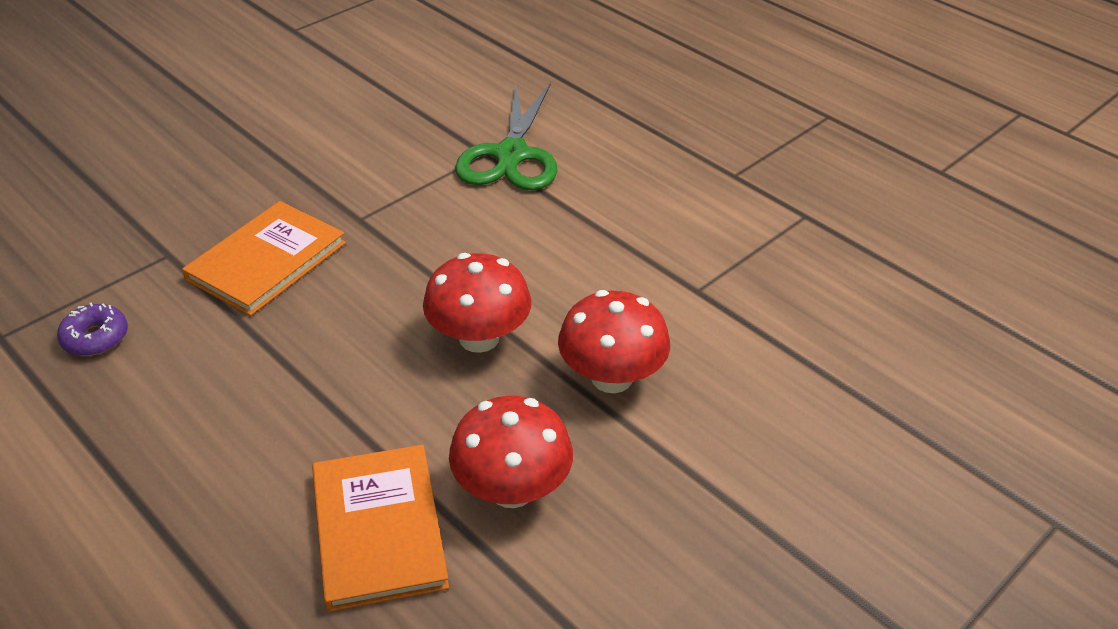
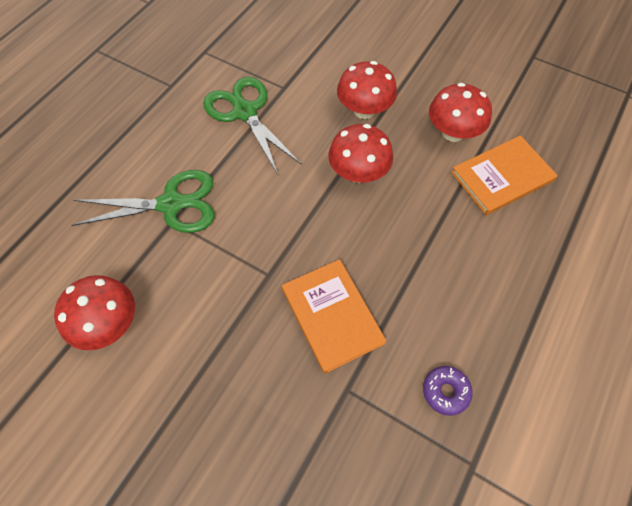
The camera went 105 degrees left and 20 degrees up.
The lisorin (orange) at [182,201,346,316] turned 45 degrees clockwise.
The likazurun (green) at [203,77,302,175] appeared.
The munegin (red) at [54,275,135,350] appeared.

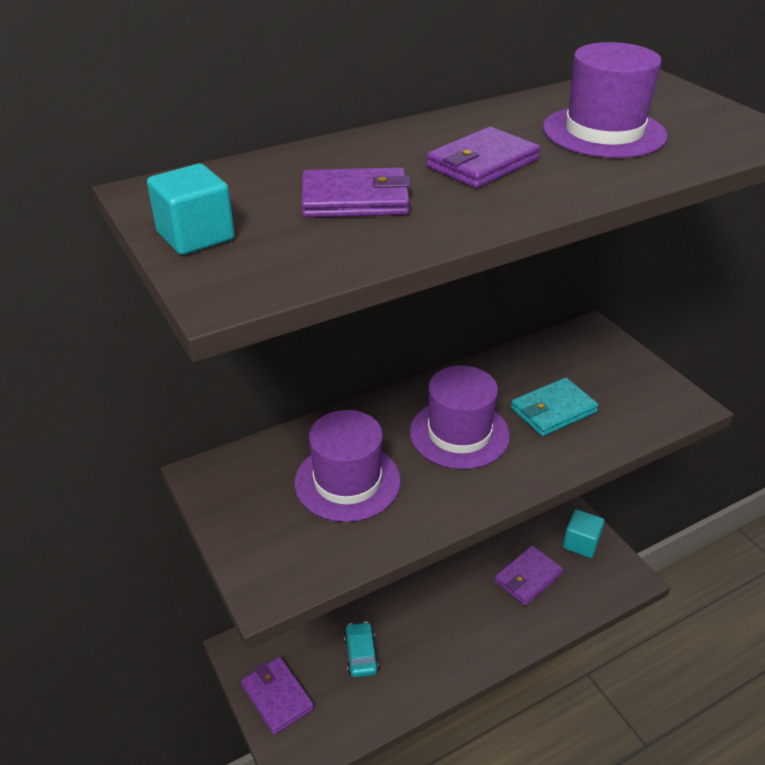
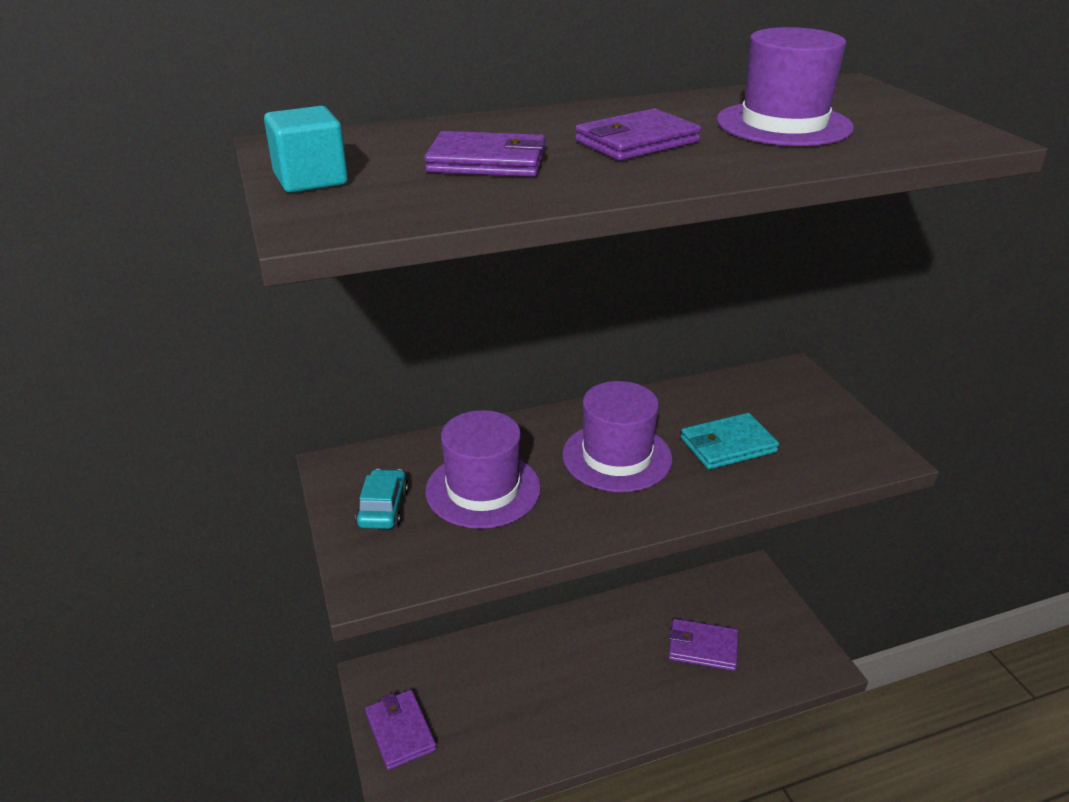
The camera went 10 degrees right and 5 degrees down.
The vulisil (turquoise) at [563,509,604,558] disappeared.
The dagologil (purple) at [494,546,563,606] turned 45 degrees clockwise.
The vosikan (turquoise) moved from [344,622,379,677] to [355,469,409,529].

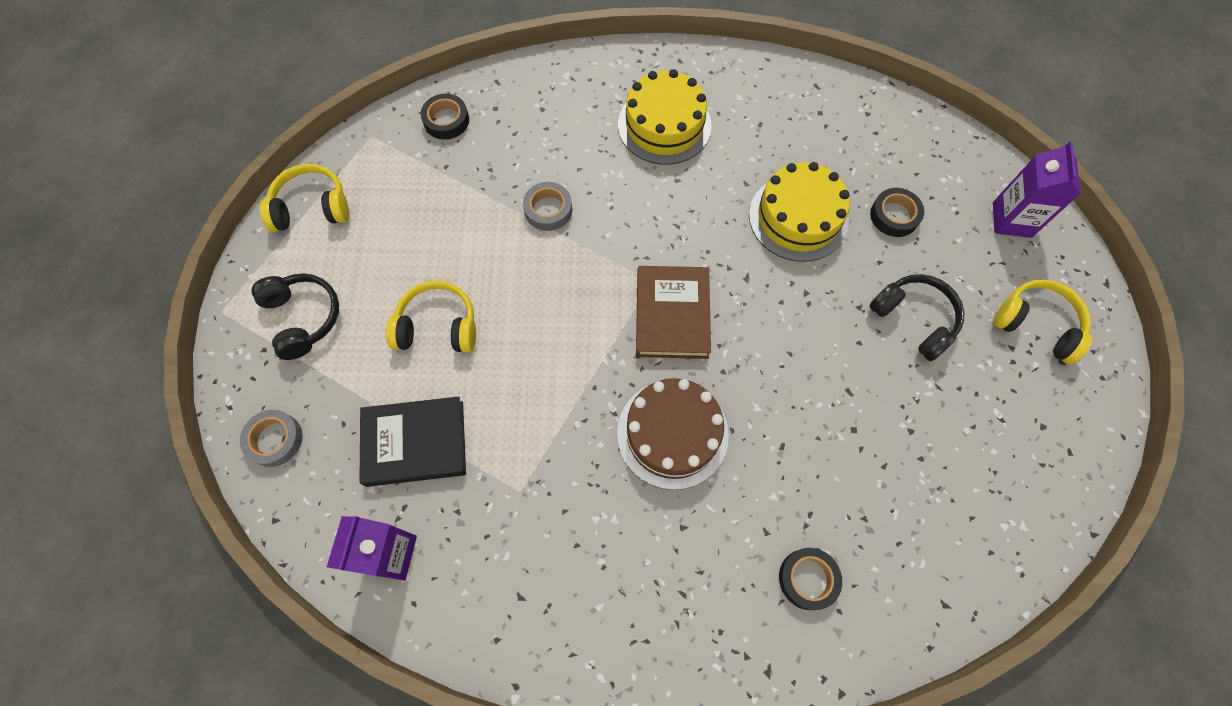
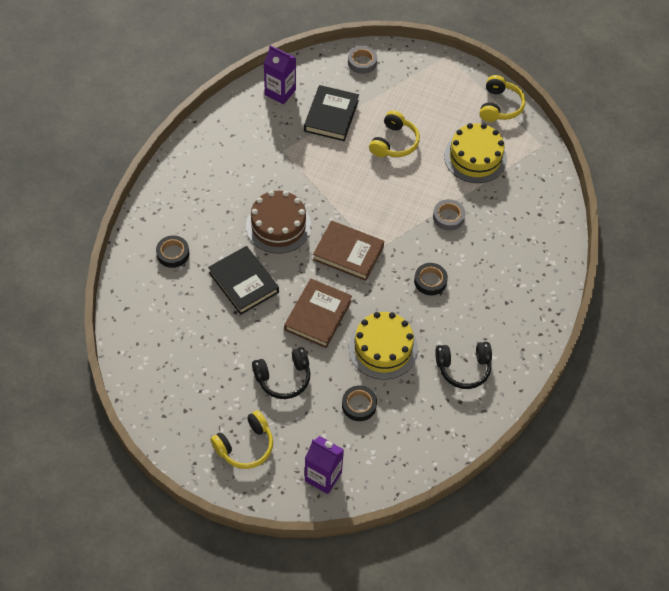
The camera went 110 degrees right and 10 degrees down.
The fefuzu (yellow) moved from [618,69,712,164] to [444,123,507,183].
The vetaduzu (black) moved from [421,94,469,140] to [414,263,448,295].
The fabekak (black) moved from [252,273,339,360] to [435,342,492,389].
The lisorin (black) at [208,246,279,315] appeared.
The lisorin (brown) at [284,279,352,348] appeared.

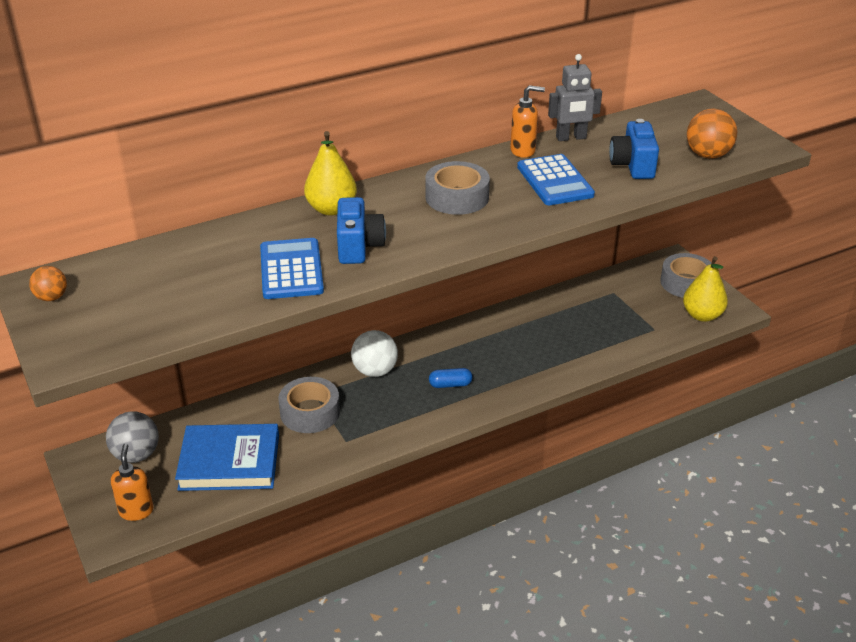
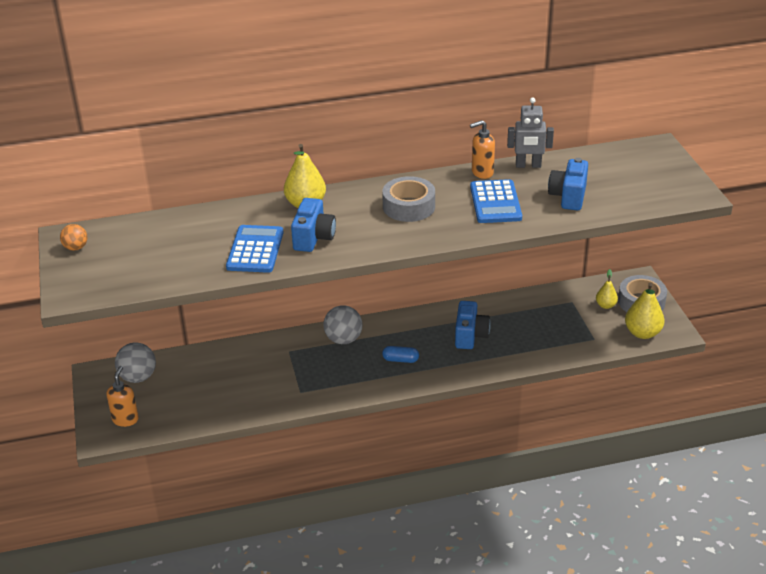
The camera went 15 degrees right and 0 degrees up.
The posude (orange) at [510,85,545,158] turned 150 degrees clockwise.
The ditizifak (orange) at [687,109,738,159] disappeared.
The ditizifak (white) at [351,330,398,377] became the ditizifak (grey) at [324,305,362,344].
The vetaduzu (grey) at [278,377,340,433] disappeared.
The lisorin (blue) at [175,424,279,491] disappeared.
The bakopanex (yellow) at [596,269,618,309] appeared.
The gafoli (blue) at [455,301,491,349] appeared.

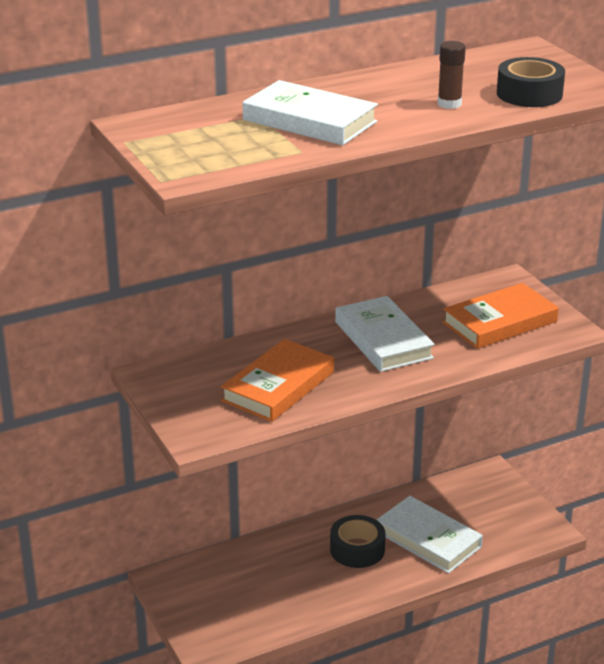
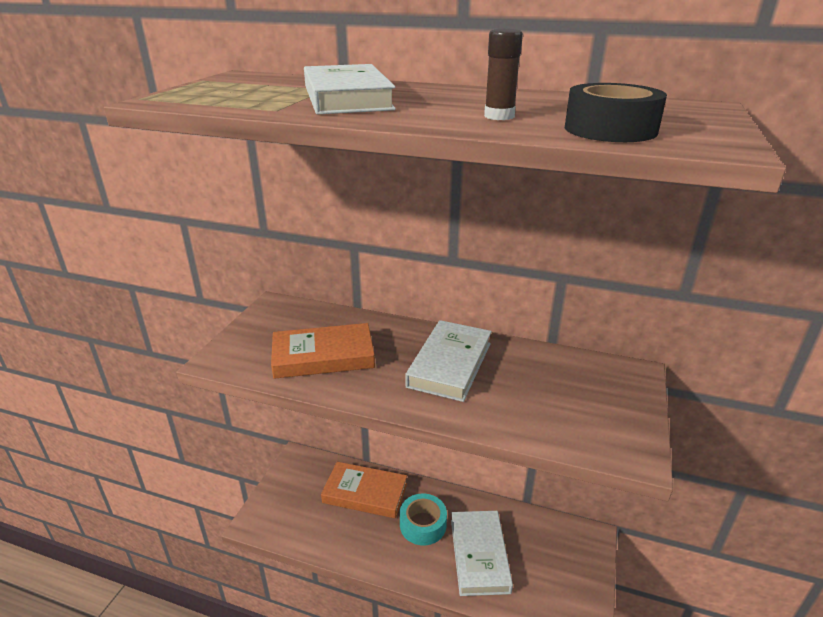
The camera went 45 degrees right and 0 degrees up.
The lisorin (orange) moved from [443,283,559,349] to [321,462,407,518].
The vetaduzu (black) at [330,515,386,568] became the vetaduzu (turquoise) at [400,494,447,545].

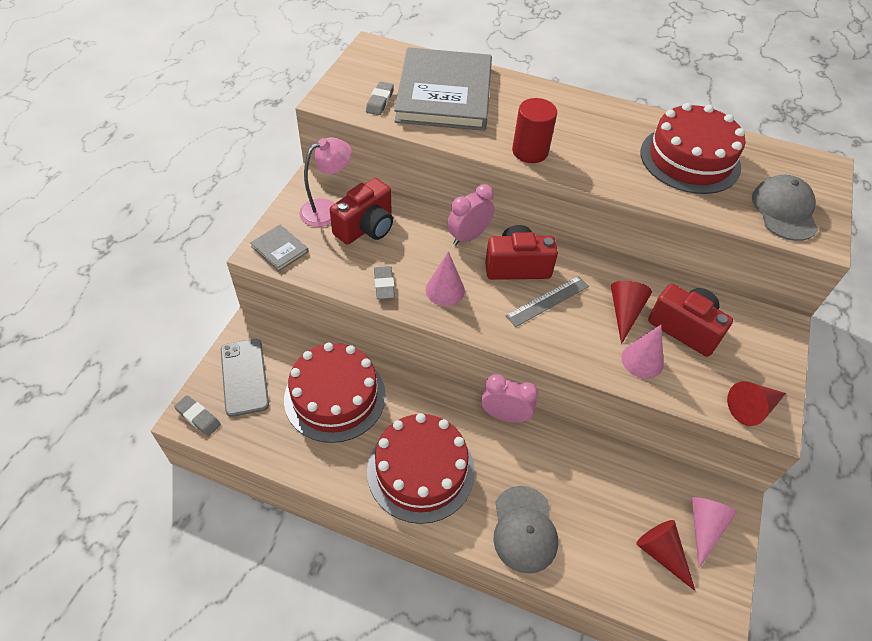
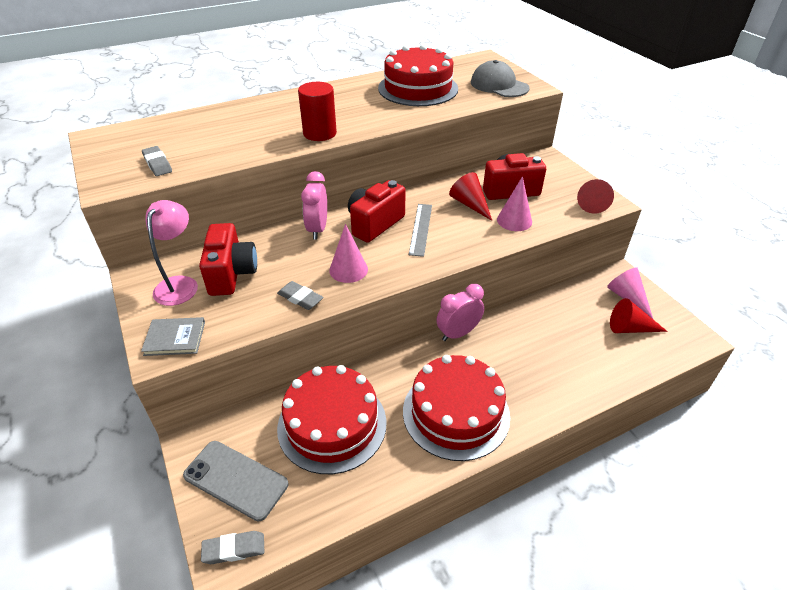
The camera went 45 degrees left and 10 degrees down.
The lisorin (grey) at [394,47,492,131] disappeared.
The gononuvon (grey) at [493,486,558,574] disappeared.

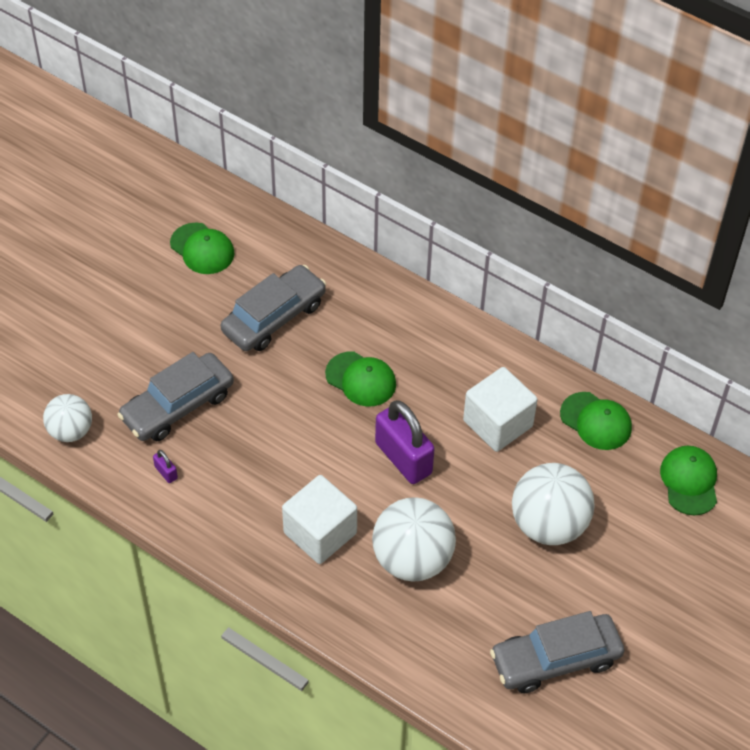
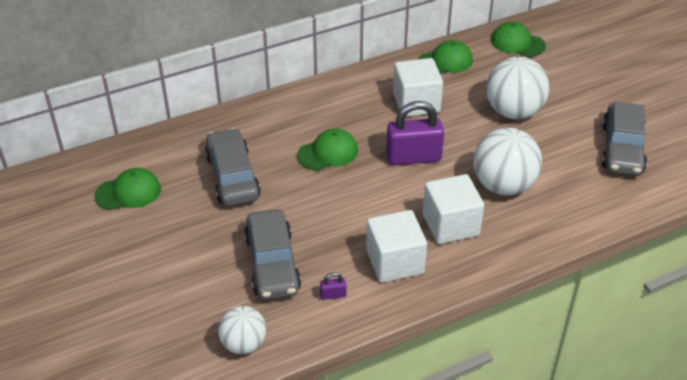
The camera went 60 degrees left and 10 degrees down.
The vulisil (white) at [366,210,427,283] appeared.

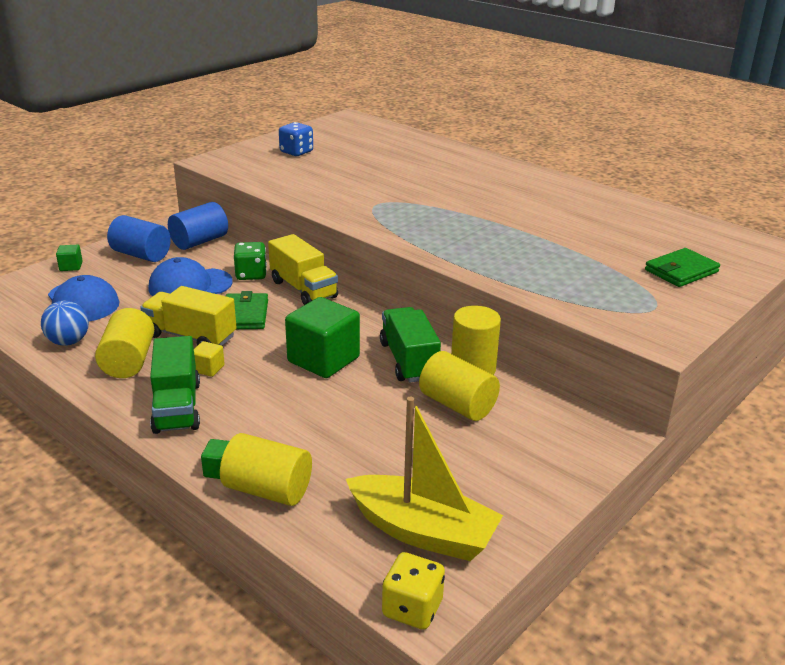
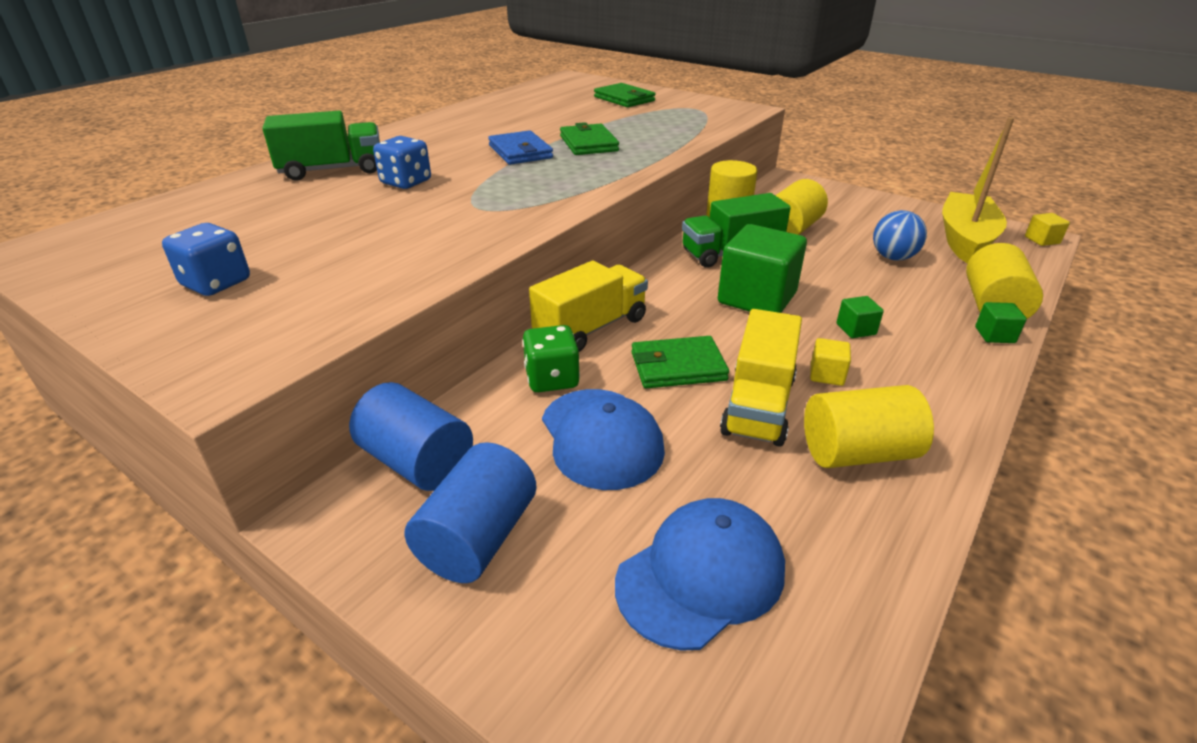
The camera went 95 degrees left and 5 degrees up.
The vulisil (green) moved from [56,245,83,271] to [837,296,884,338].
The ditizifak (blue) moved from [41,301,89,346] to [873,210,927,261].
The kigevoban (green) moved from [150,336,200,434] to [262,111,380,181].
The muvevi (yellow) at [382,552,445,630] was replaced by the vulisil (yellow) at [1025,213,1070,246].
The dagologil (green) at [560,122,619,155] appeared.
The dagologil (blue) at [488,130,553,165] appeared.
The muvevi (blue) at [373,136,431,189] appeared.

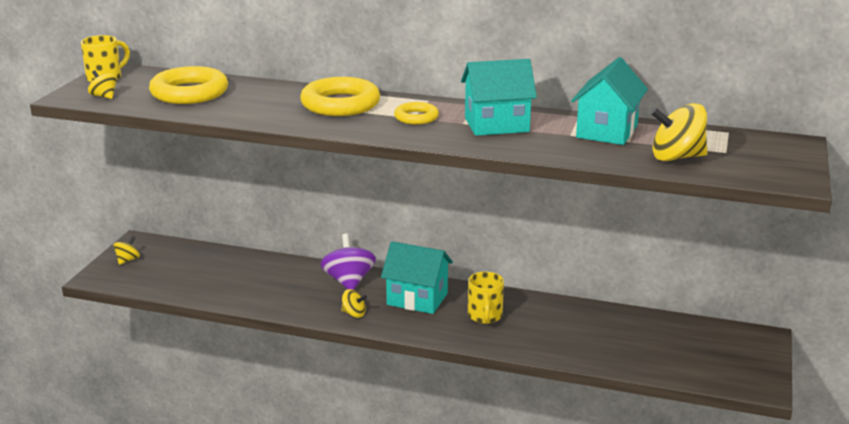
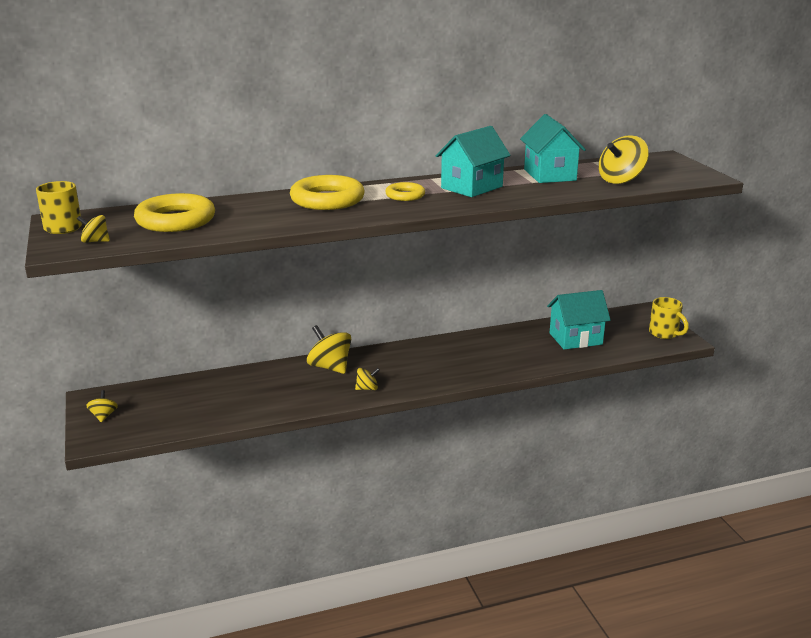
The camera went 35 degrees left and 0 degrees up.
The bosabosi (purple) at [320,234,376,290] became the bosabosi (yellow) at [307,325,351,374].
The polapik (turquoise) moved from [381,241,453,314] to [547,290,610,350].
The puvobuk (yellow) moved from [468,272,504,324] to [649,297,689,339].

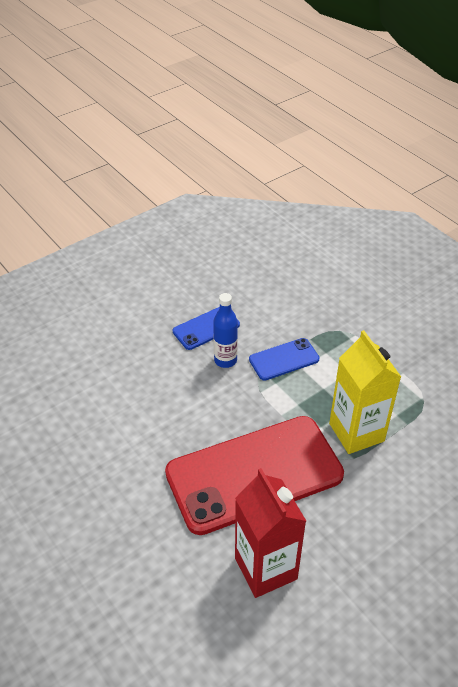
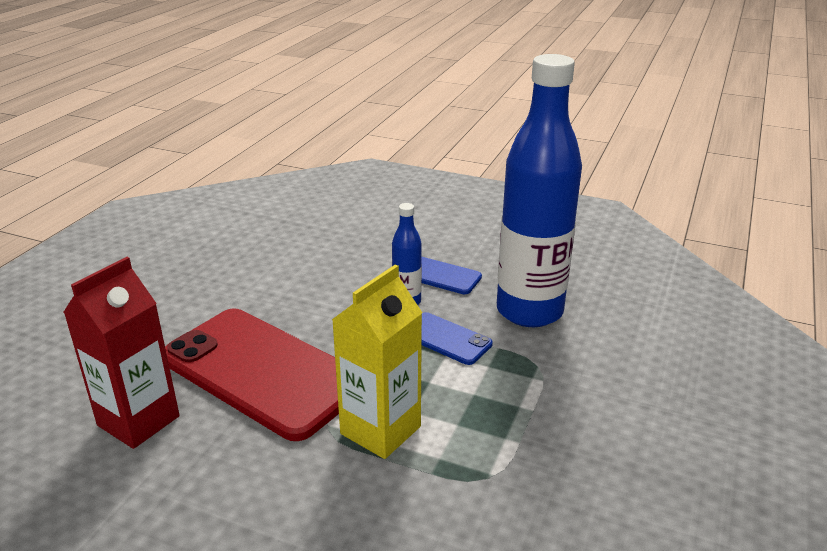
The camera went 60 degrees right and 15 degrees down.
The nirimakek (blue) at [497,54,582,327] appeared.

